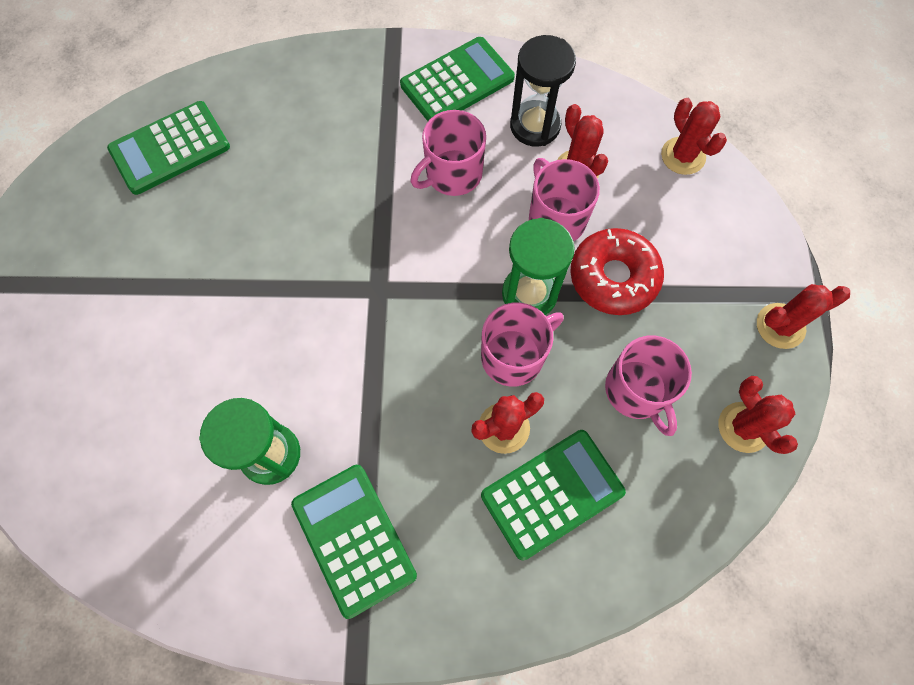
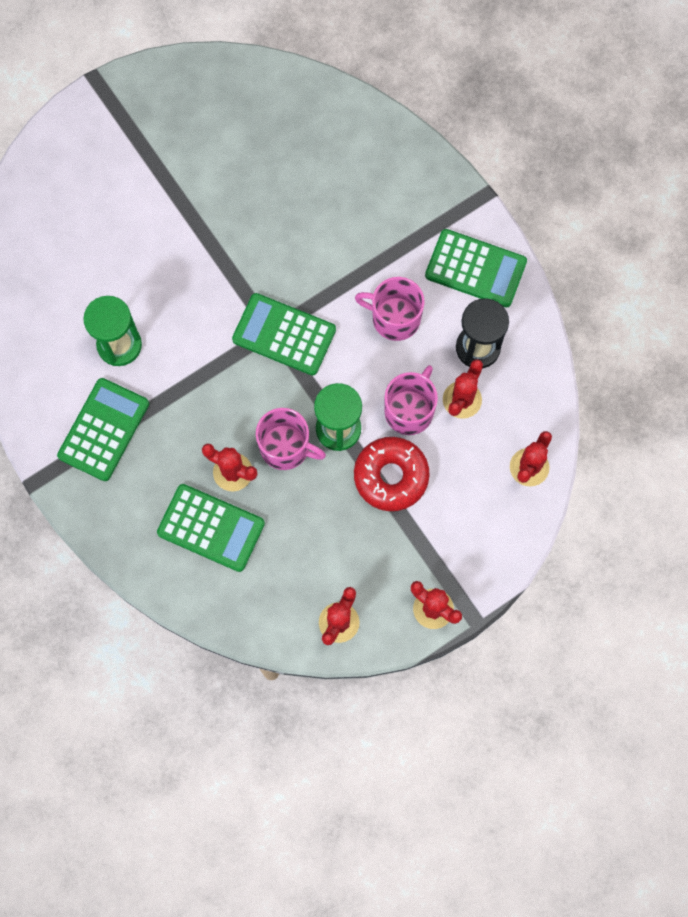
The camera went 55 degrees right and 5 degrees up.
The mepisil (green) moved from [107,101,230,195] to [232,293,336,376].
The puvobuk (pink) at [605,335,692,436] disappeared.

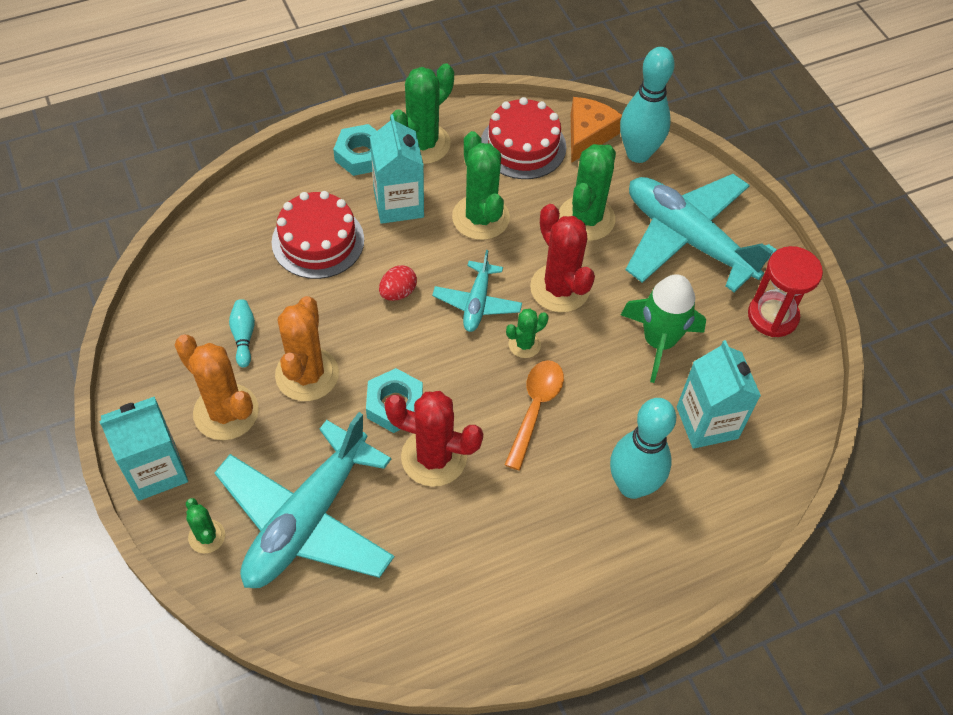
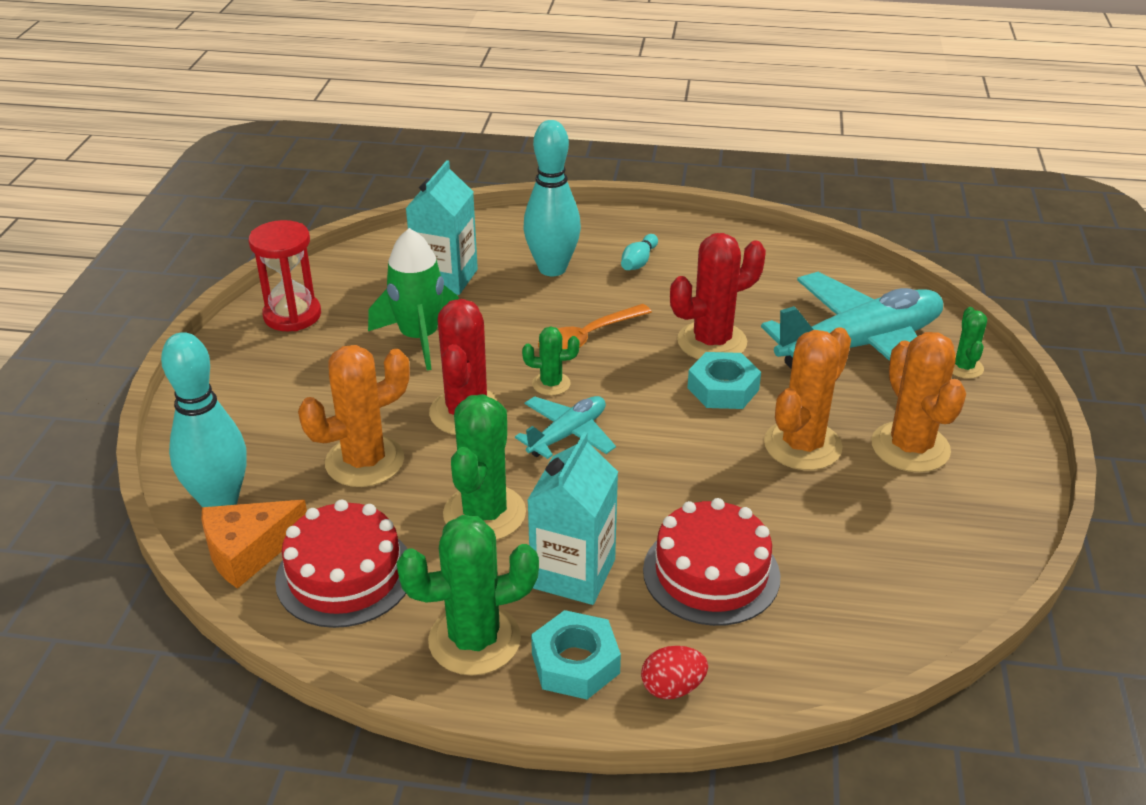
The camera went 145 degrees left and 20 degrees down.
The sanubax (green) at [559,144,616,241] became the sanubax (orange) at [298,345,410,487].
The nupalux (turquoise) at [626,174,777,292] disappeared.
The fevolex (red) moved from [379,265,417,301] to [641,646,708,699].
The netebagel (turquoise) moved from [229,299,255,367] to [621,234,658,270].
The sanubax (red) at [384,391,483,487] turned 75 degrees counterclockwise.
The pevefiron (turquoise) at [99,396,188,501] disappeared.

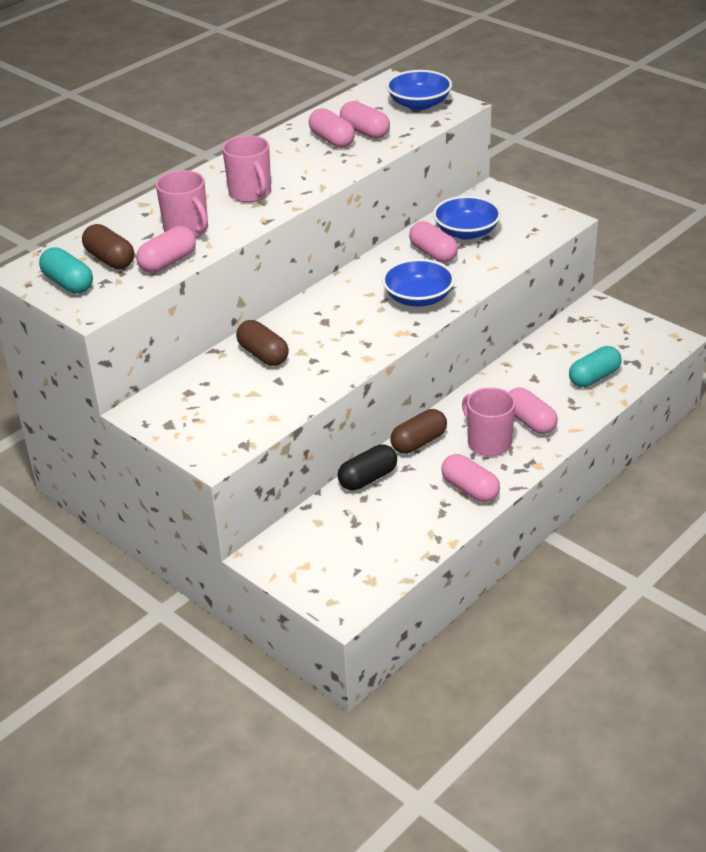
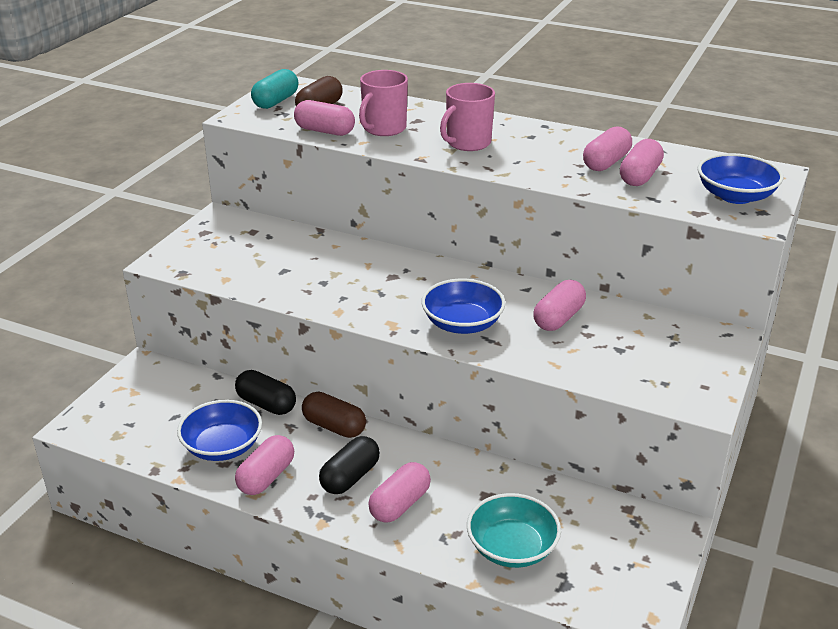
The camera went 70 degrees right and 5 degrees down.
The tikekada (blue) moved from [433,196,501,240] to [177,400,262,461].
The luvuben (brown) at [236,320,289,366] disappeared.
The luvuben (turquoise) at [569,346,622,387] was replaced by the tikekada (turquoise) at [467,493,561,568].
The puvobuk (pink) at [462,387,515,456] was replaced by the luvuben (black) at [319,436,380,494].

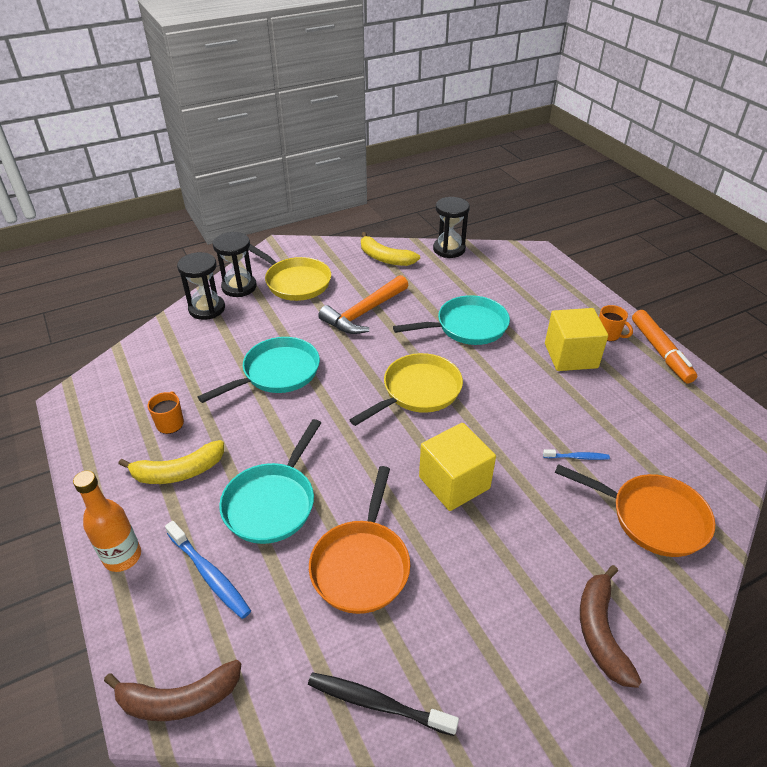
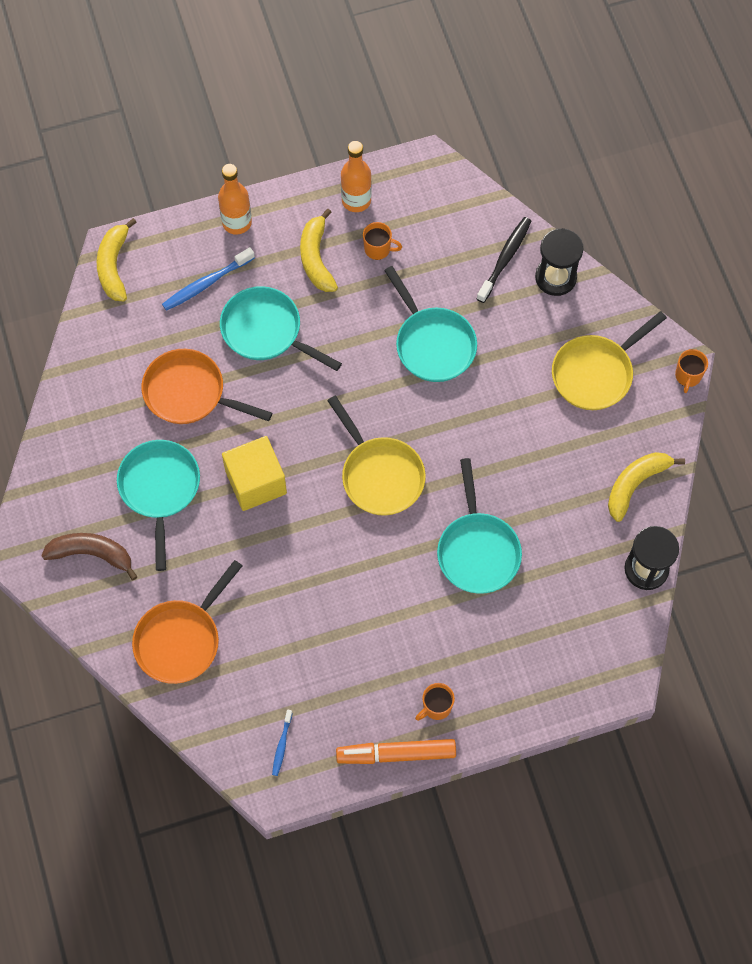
The camera went 100 degrees right and 25 degrees up.
The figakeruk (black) at [213,232,257,297] disappeared.
The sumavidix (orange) at [318,275,408,334] disappeared.
The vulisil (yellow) at [545,308,608,371] disappeared.
The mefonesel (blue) moved from [543,449,610,460] to [272,710,293,776].
The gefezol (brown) at [104,660,241,721] became the gefezol (yellow) at [97,218,137,301].
The mefonesel (black) moved from [308,672,459,736] to [476,217,531,303].
The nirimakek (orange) at [341,141,372,212] appeared.
The puvobuk (orange) at [675,349,708,393] appeared.
The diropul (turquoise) at [117,440,200,571] appeared.

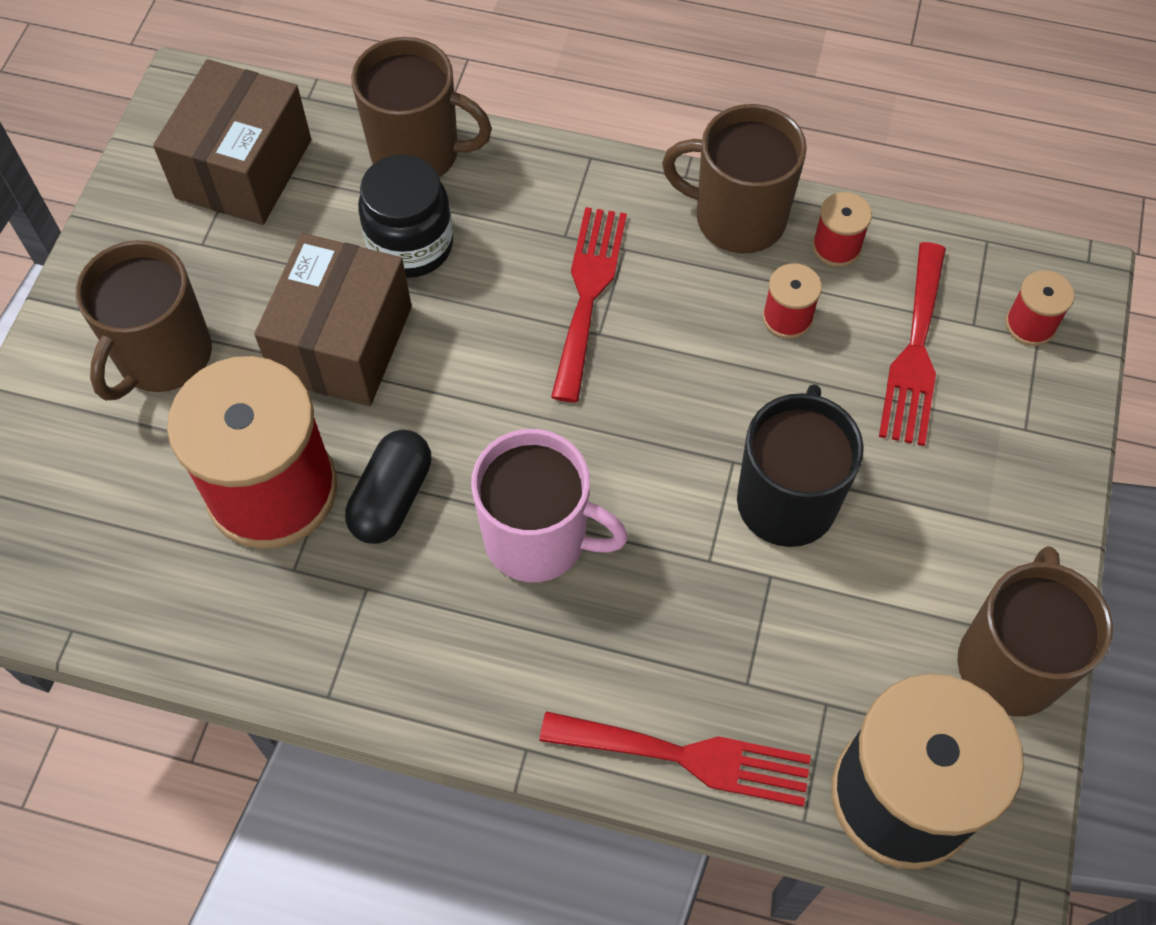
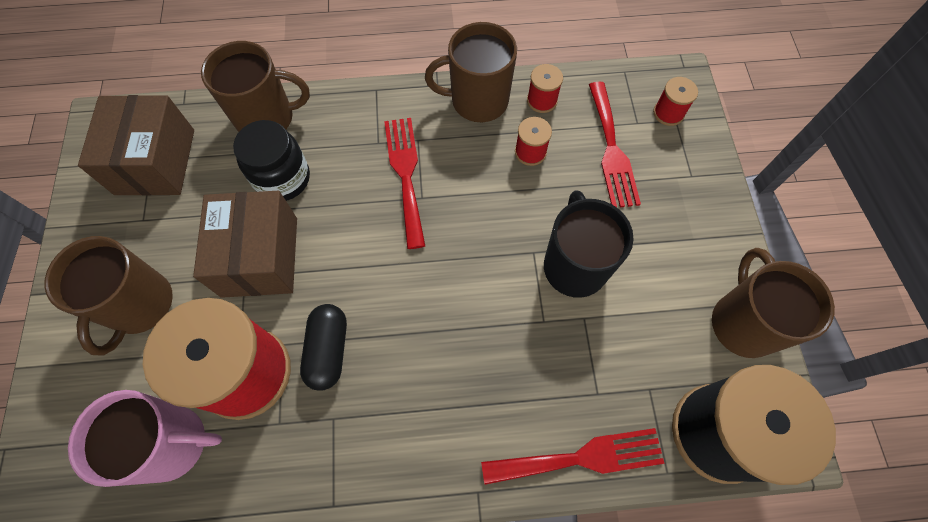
The camera went 20 degrees left and 5 degrees up.
The puvobuk (pink) moved from [471,429,628,582] to [68,390,222,487].

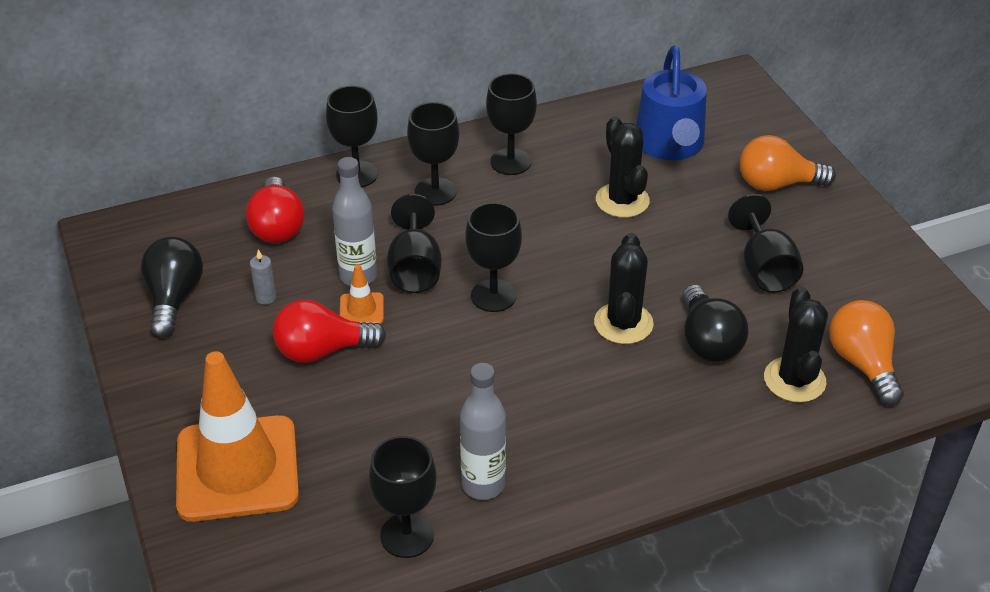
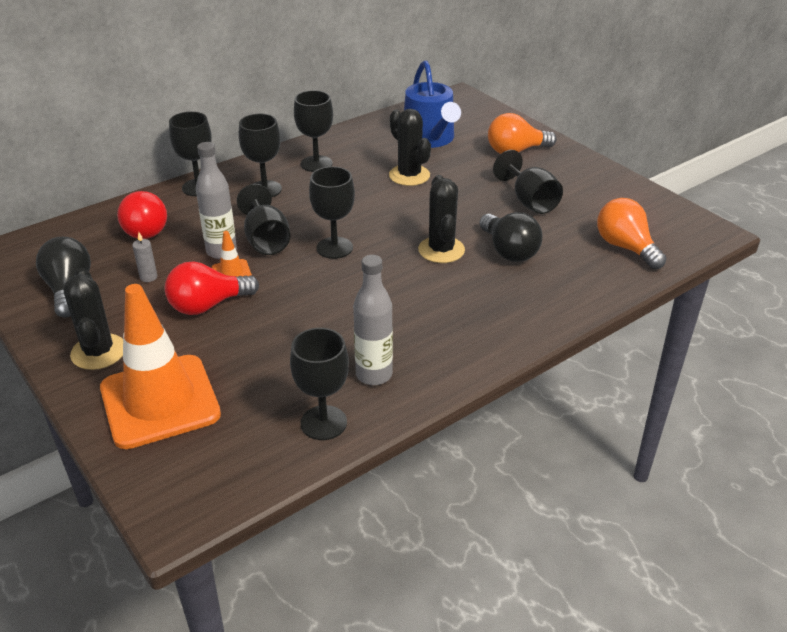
The camera went 15 degrees left and 5 degrees down.
The sanubax (black) moved from [764,287,828,403] to [63,268,123,370].

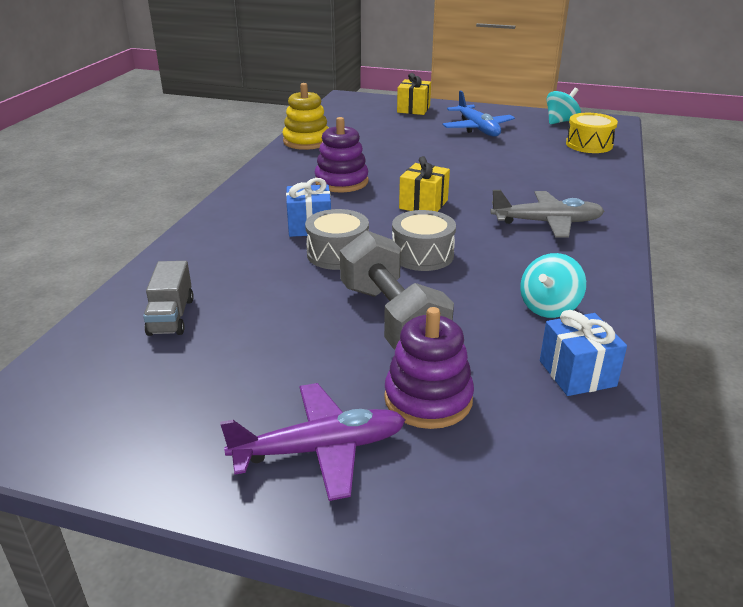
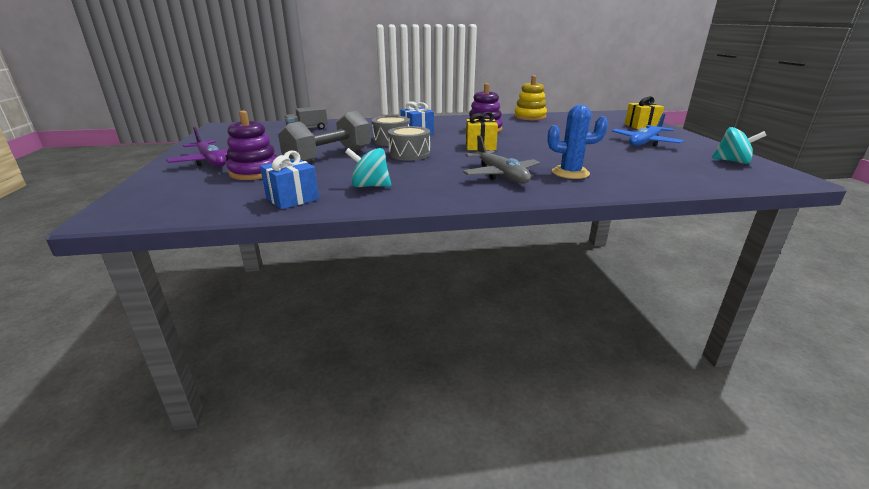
The camera went 65 degrees right and 5 degrees down.
The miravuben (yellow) at [566,113,618,153] disappeared.
The sanubax (blue) at [547,105,608,179] appeared.

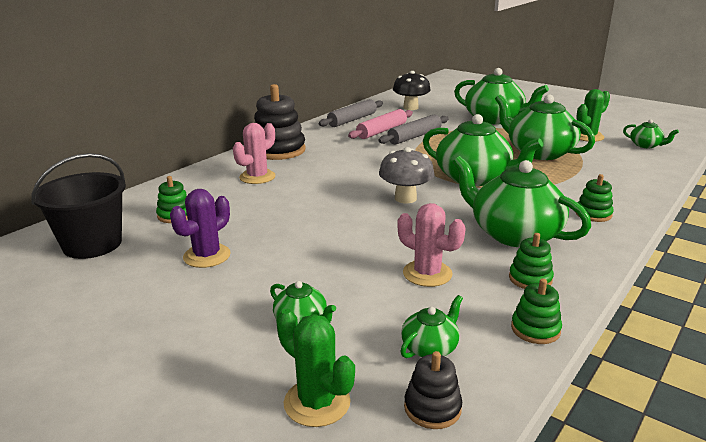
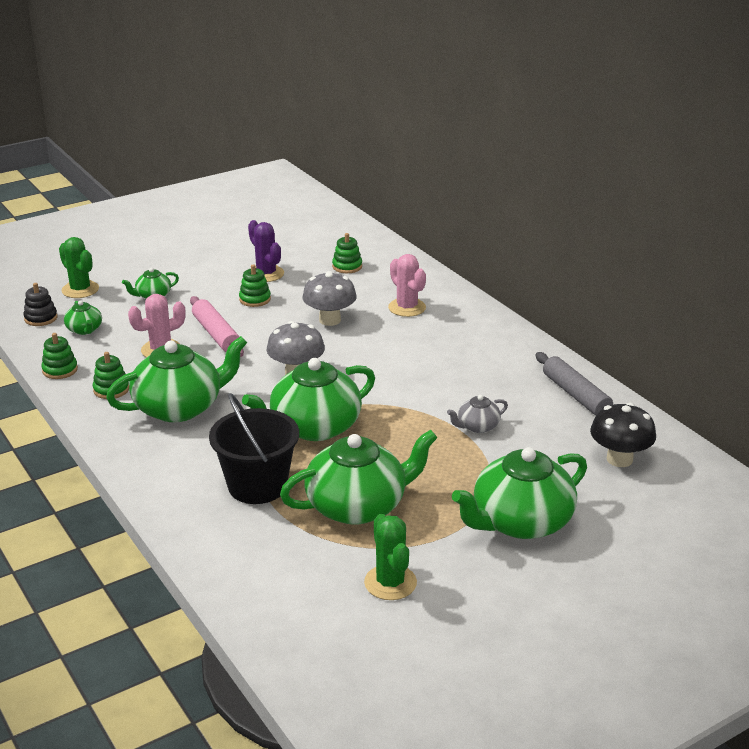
The camera went 110 degrees right and 5 degrees up.
The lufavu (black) at [254,84,306,160] disappeared.
The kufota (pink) moved from [348,109,413,139] to [190,296,244,357].
The kufota (grey) at [378,115,449,144] was replaced by the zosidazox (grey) at [447,395,508,433].
The zosidazox (green) at [623,119,679,148] disappeared.
The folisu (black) moved from [31,153,126,259] to [209,393,299,504].
The lufavu (green) moved from [575,174,613,222] to [239,264,271,307].
The sanubax (green) at [276,309,355,427] turned 75 degrees clockwise.
The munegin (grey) at [302,271,357,326] appeared.

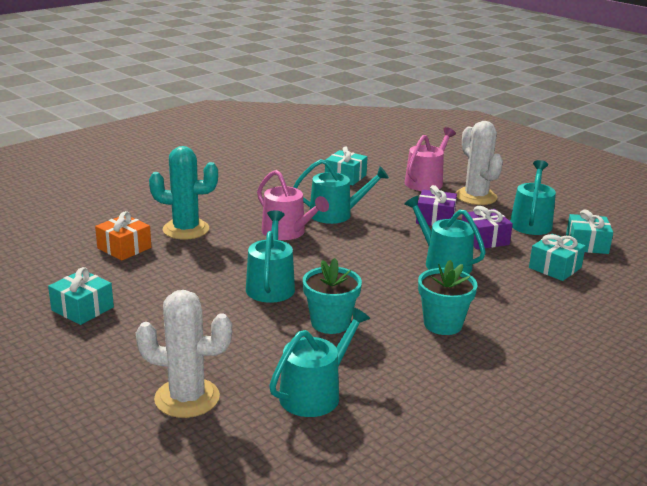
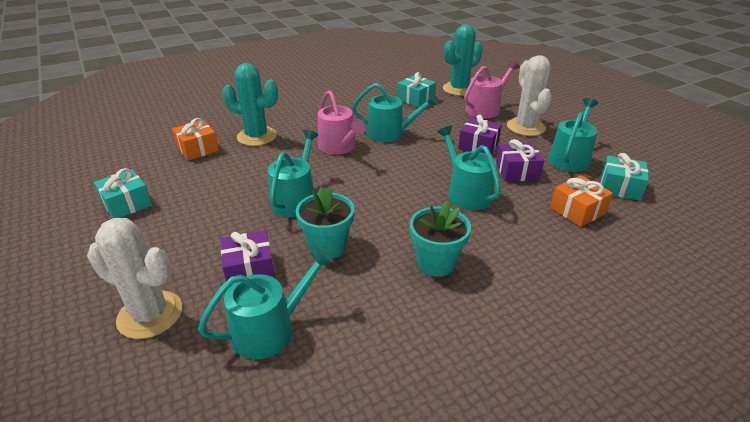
The camera went 15 degrees right and 10 degrees up.
The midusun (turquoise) at [529,233,586,281] became the midusun (orange) at [550,175,613,227].
The sanubax (turquoise) at [443,25,483,96] appeared.
The midusun (purple) at [221,230,275,281] appeared.

